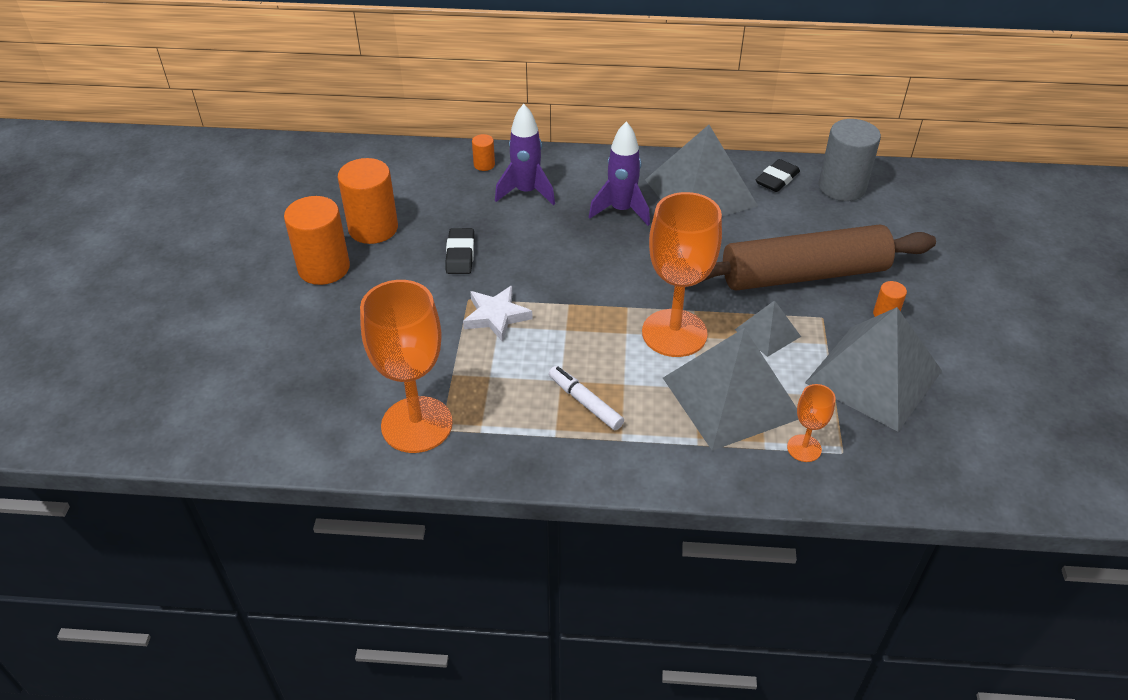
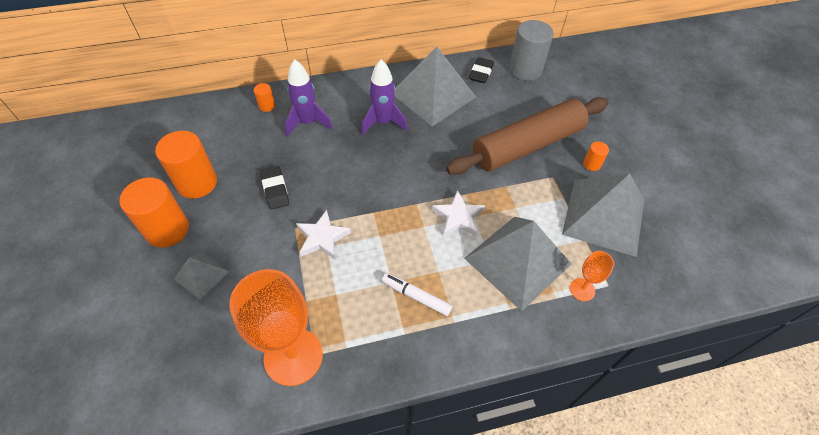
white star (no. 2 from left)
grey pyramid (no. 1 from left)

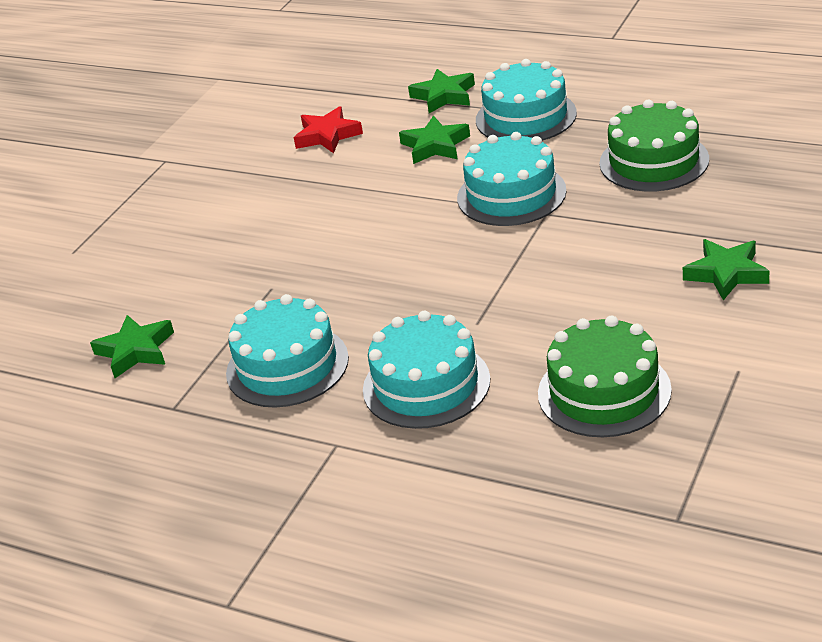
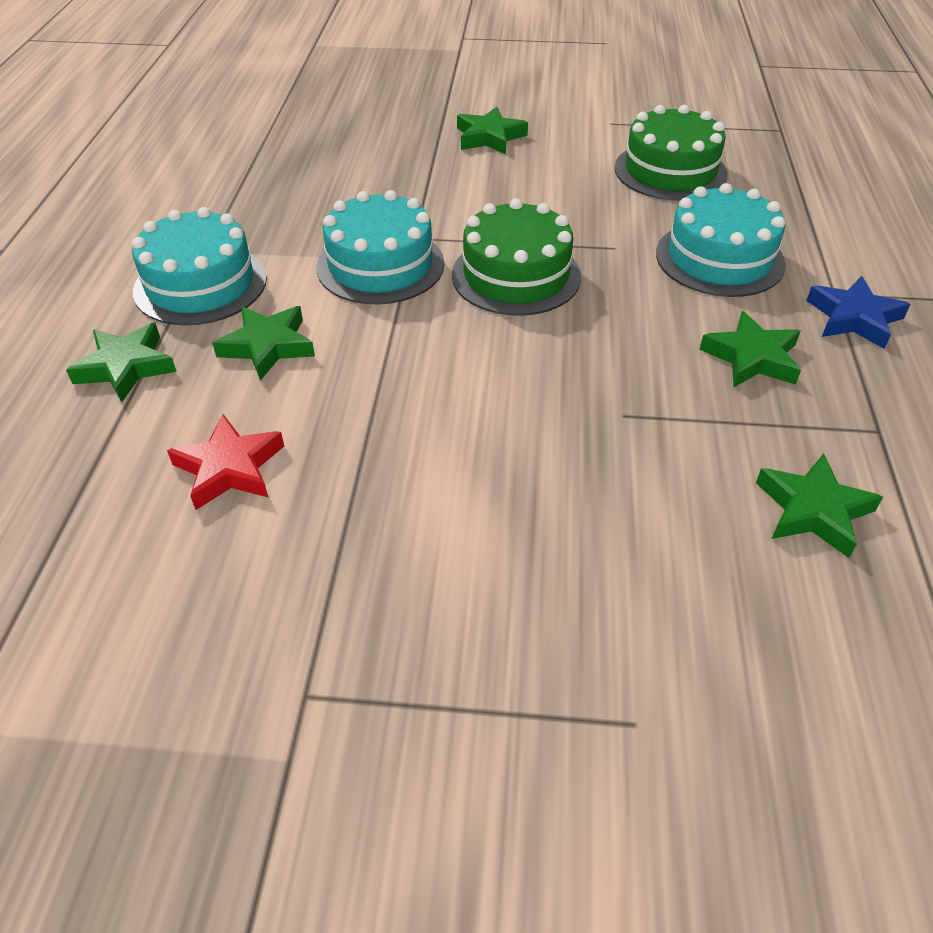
green cake (no. 1 from left)
green star (no. 4 from left)
blue star

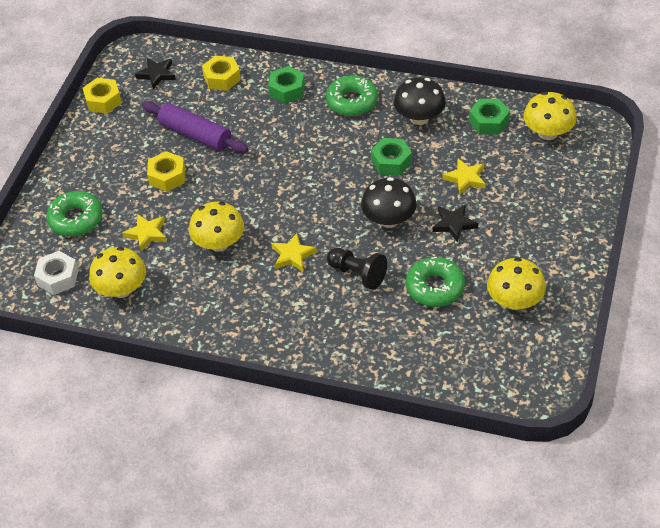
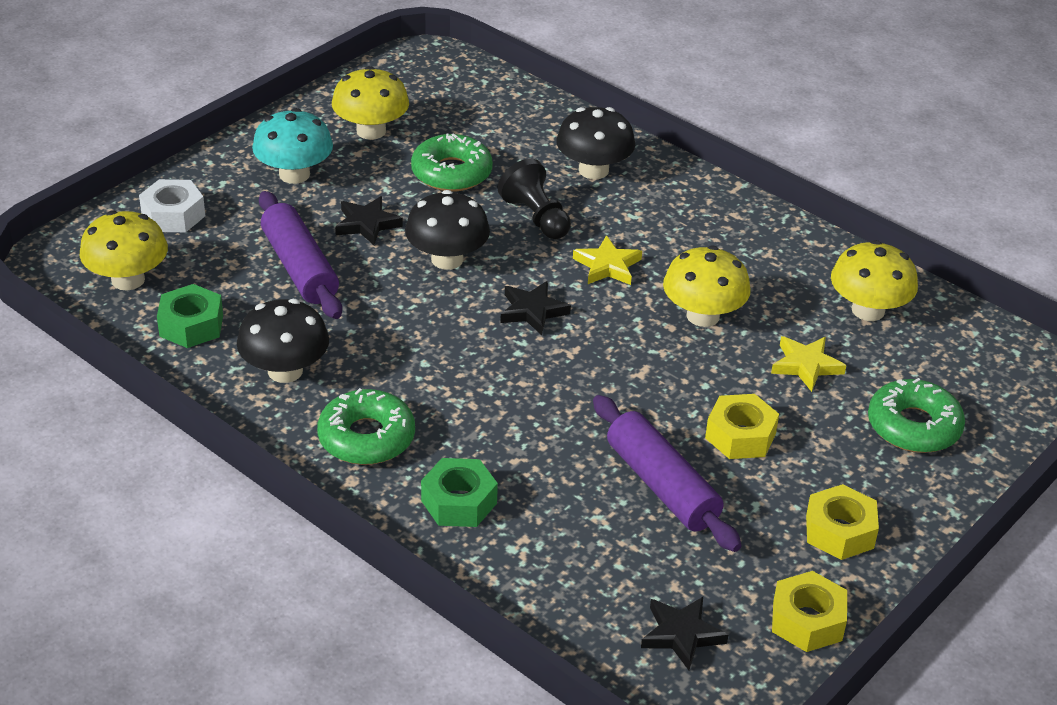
yellow nut (no. 3 from left)
green nut (no. 2 from left in the first image)
purple rolling pin (no. 1 from left)
white nut
black mushroom (no. 3 from left)
turquoise mushroom
black star (no. 2 from left)

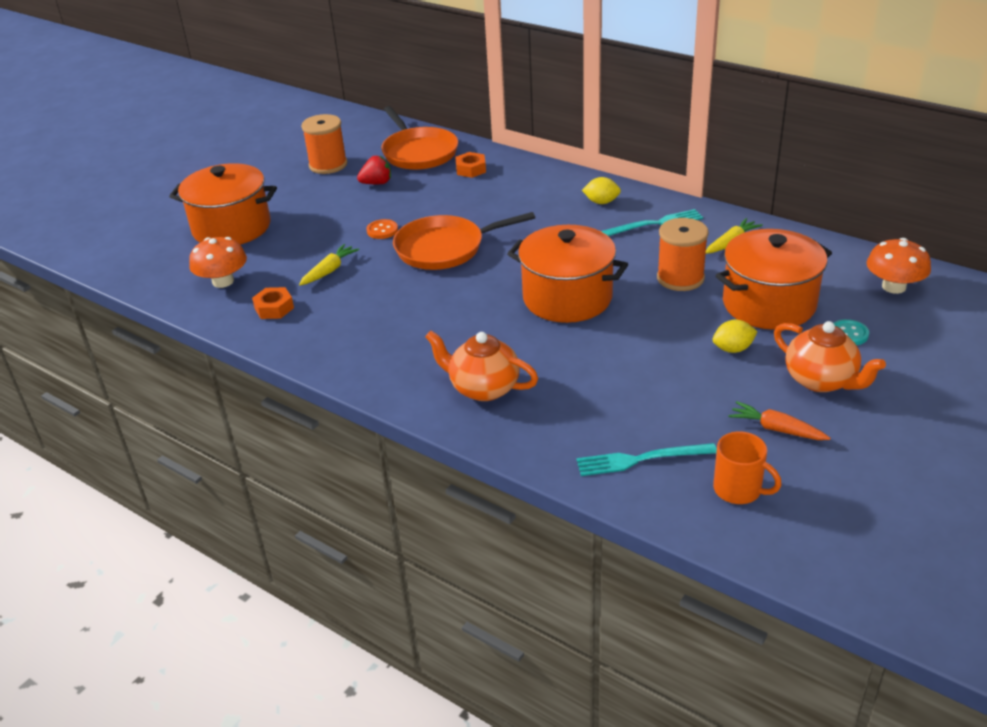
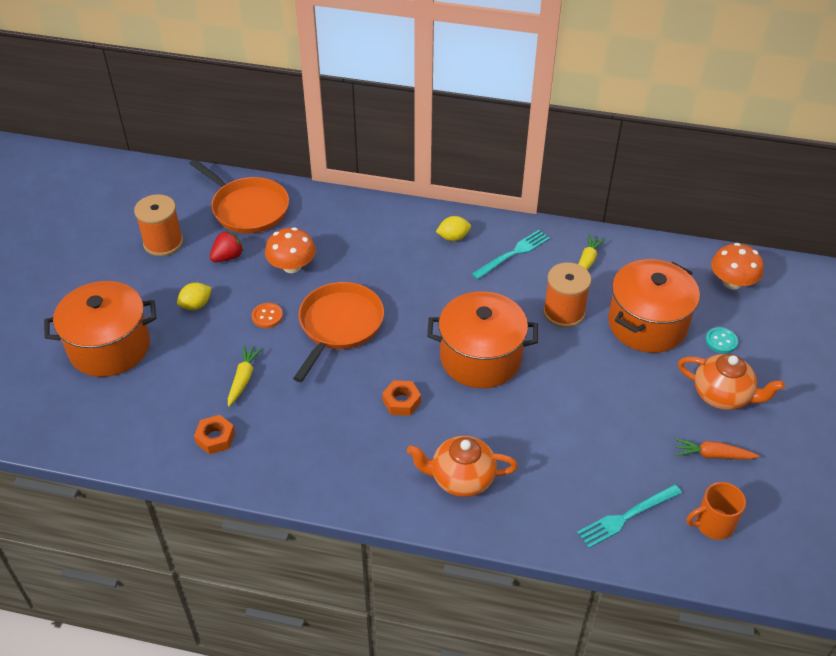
orange nut (no. 2 from left)
orange pan (no. 2 from left)
orange mushroom (no. 1 from left)
yellow lemon (no. 1 from left)
orange mug

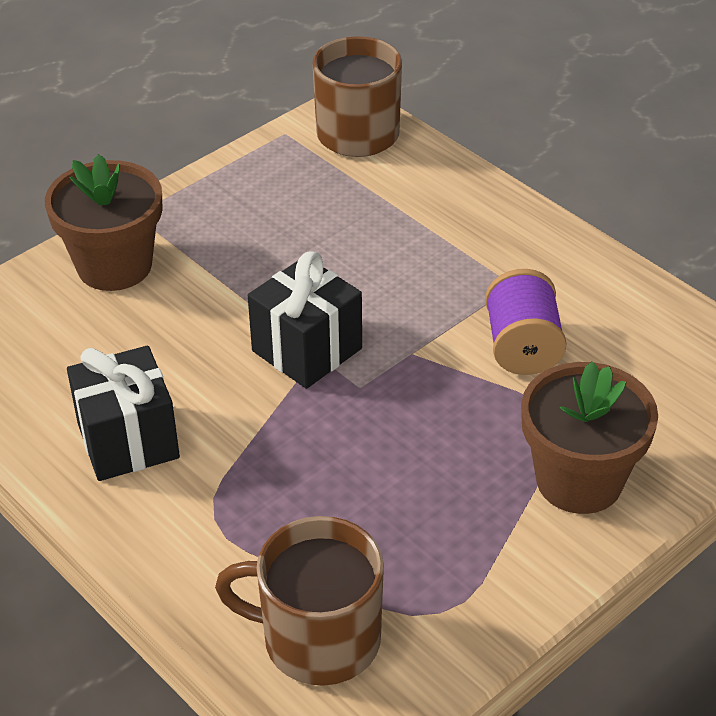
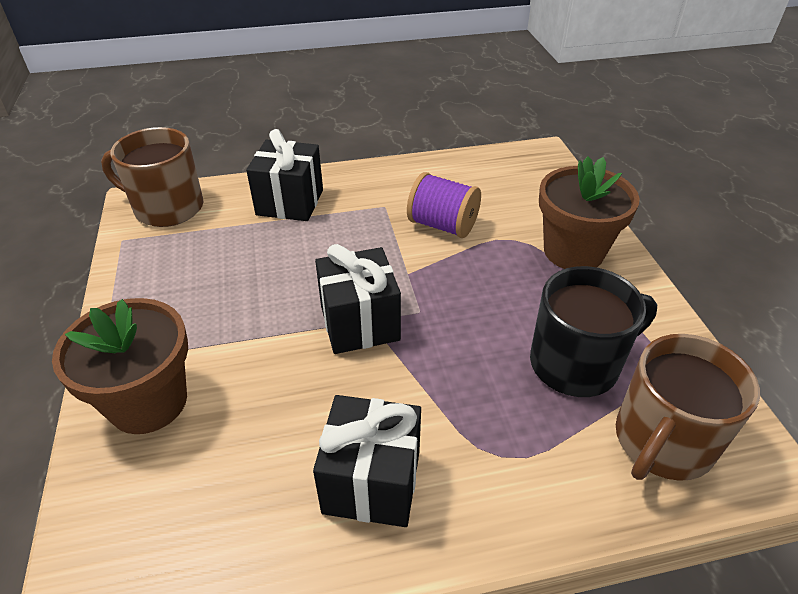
black gift (no. 1 from left)
black mug

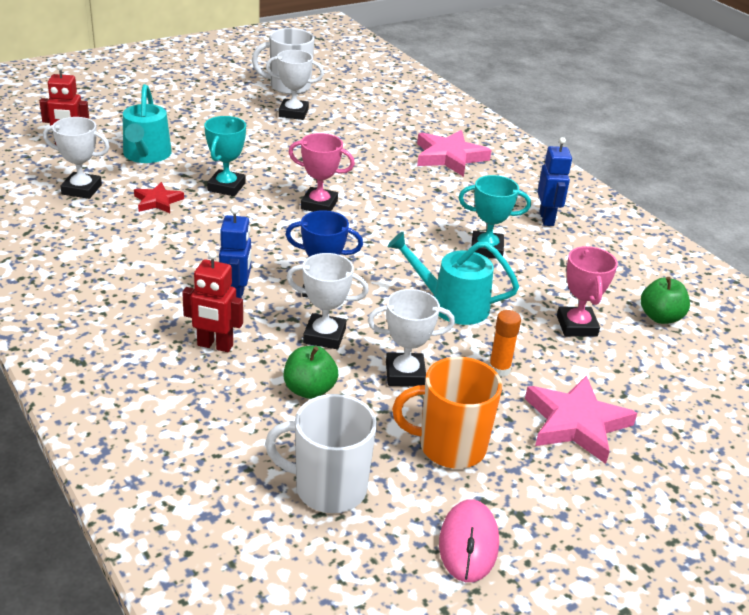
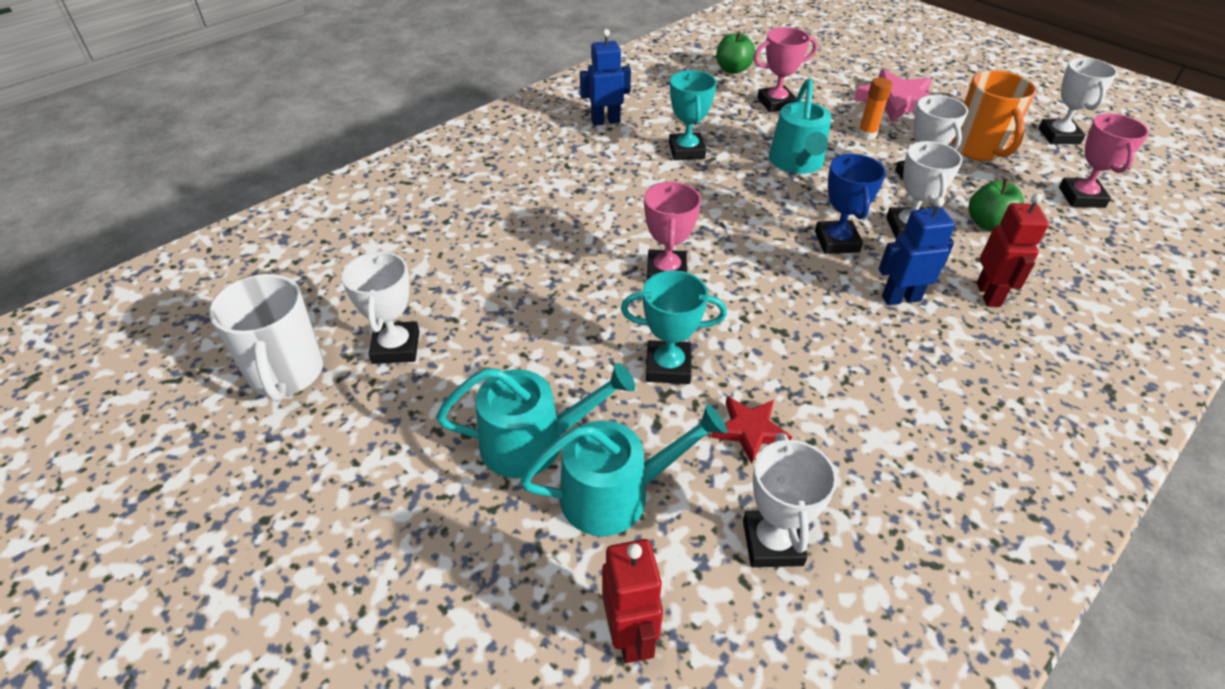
pink star (no. 1 from left in the first image)
pink trophy (no. 3 from left)
white trophy (no. 5 from left)
turquoise watering can (no. 1 from left)

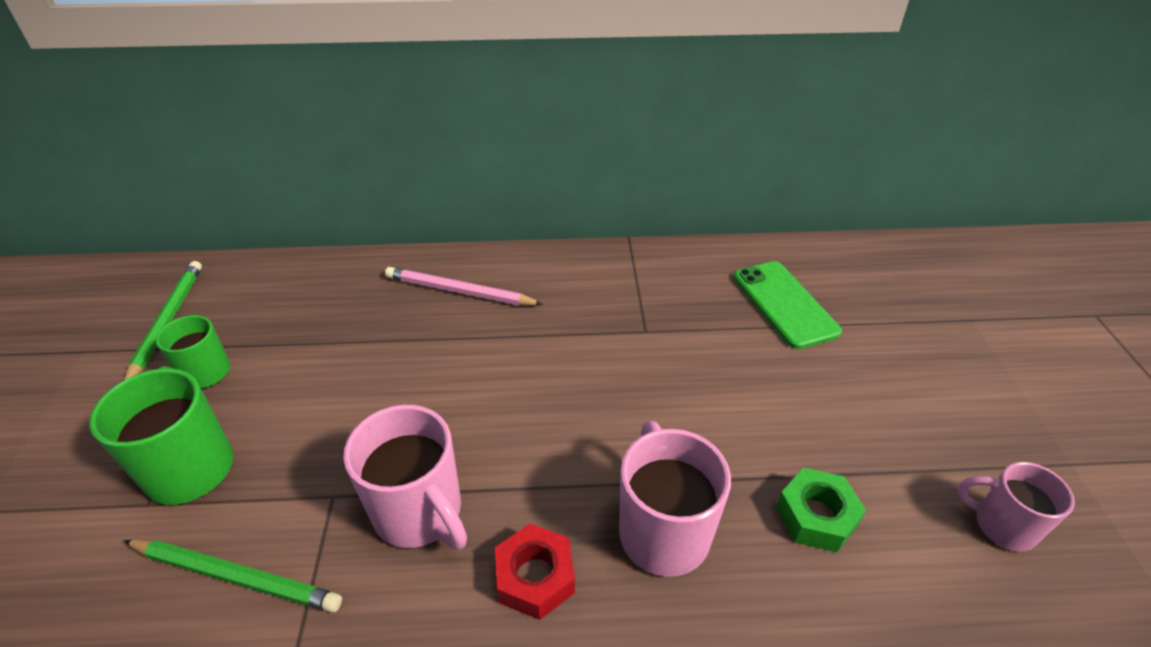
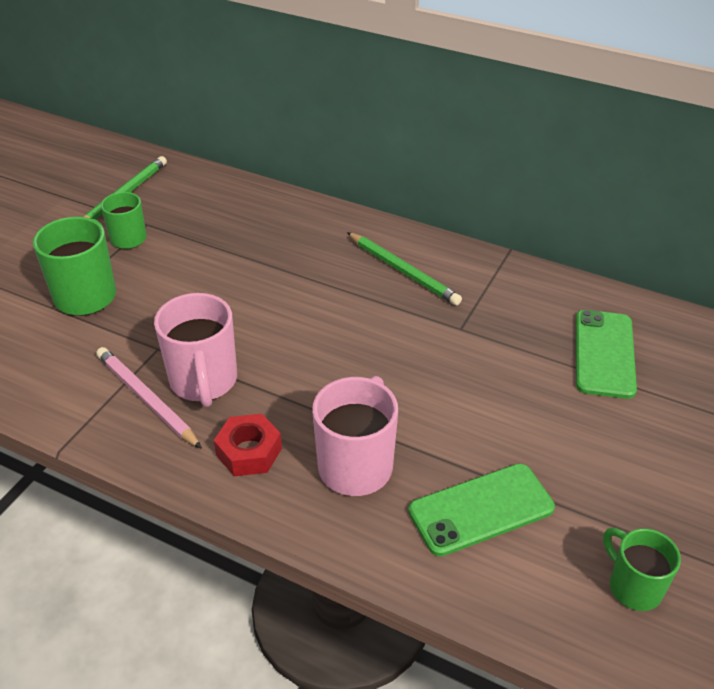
pink pencil
green mug (no. 3 from left)
green phone (no. 1 from left)
green pencil (no. 2 from left)

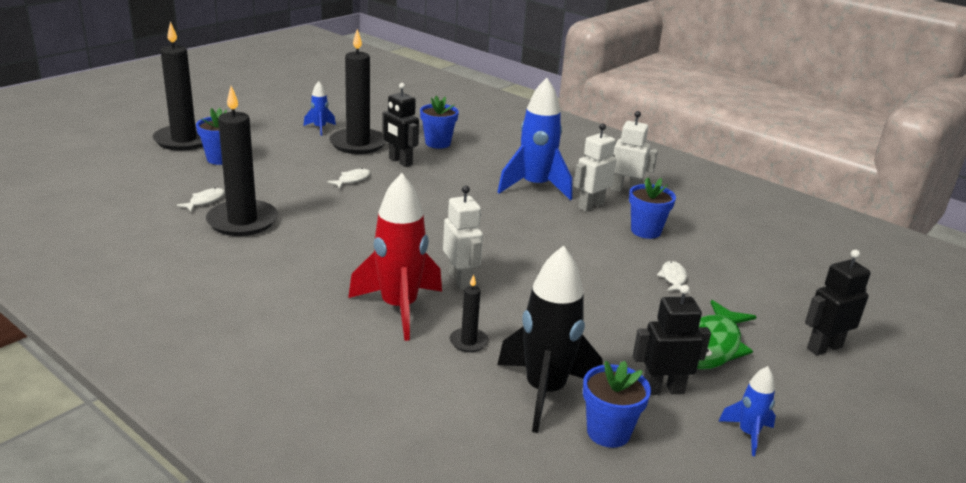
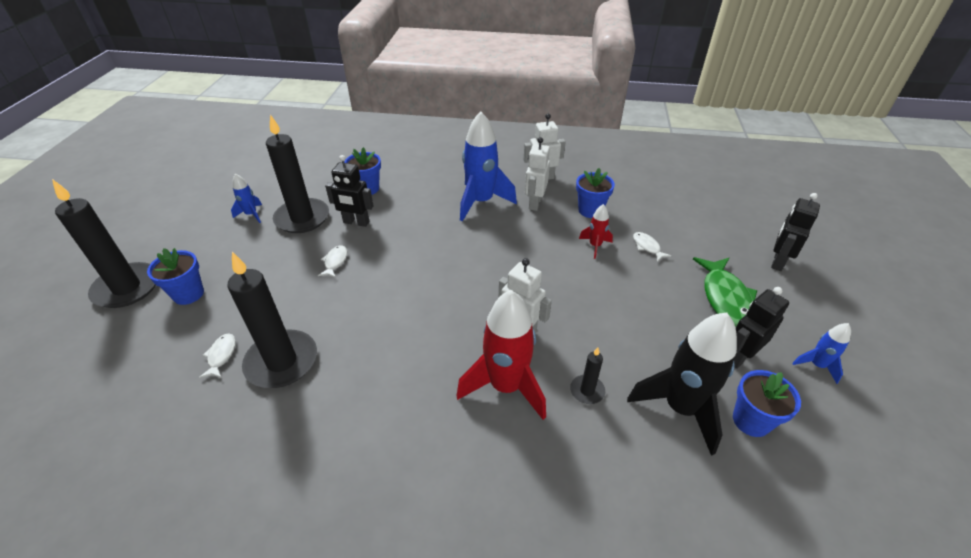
red rocket (no. 2 from left)

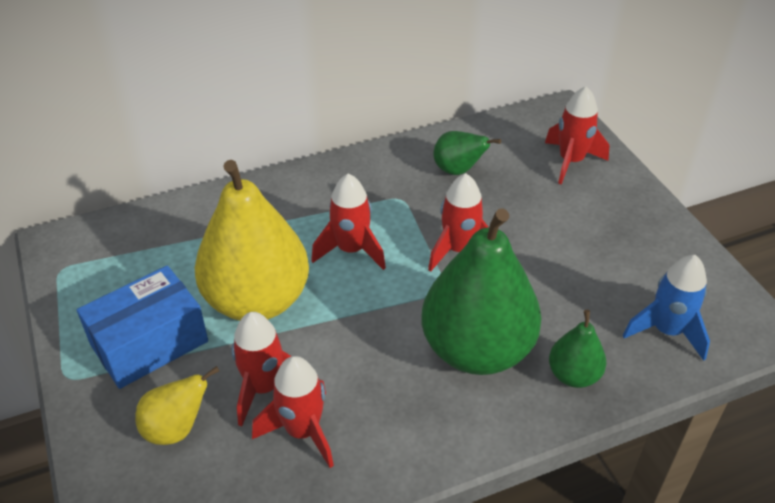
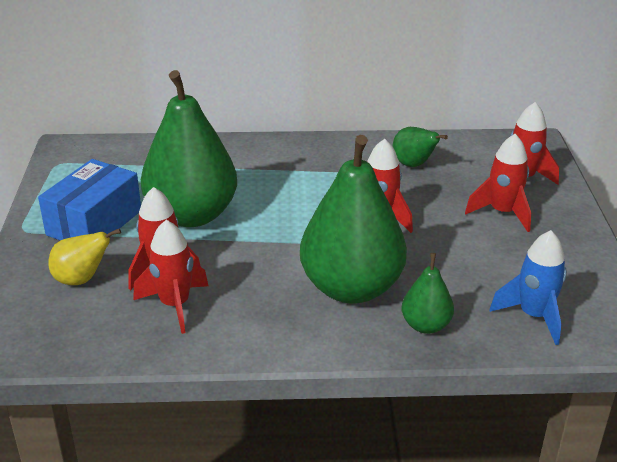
green pear (no. 1 from left)
red rocket (no. 4 from left)
blue box

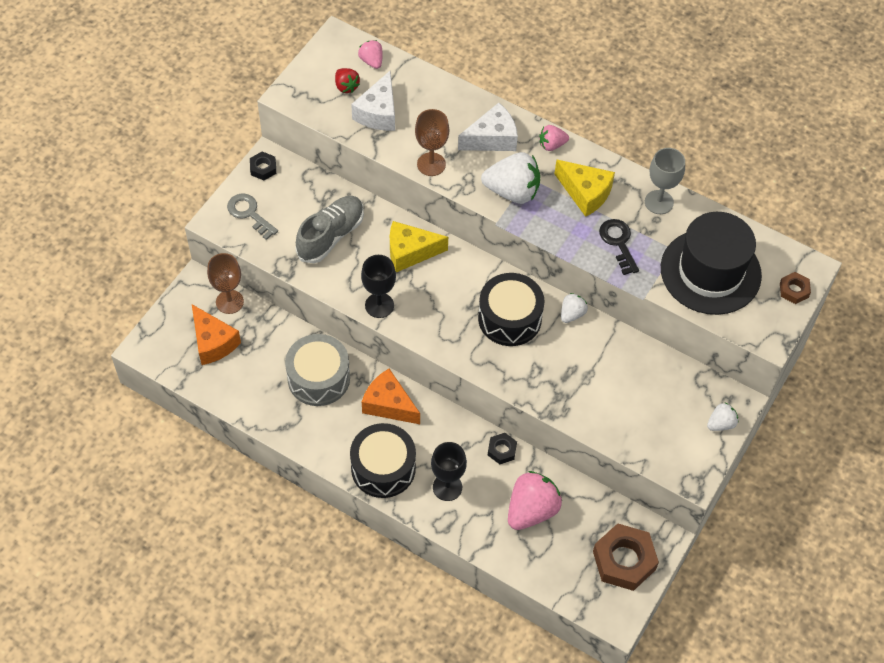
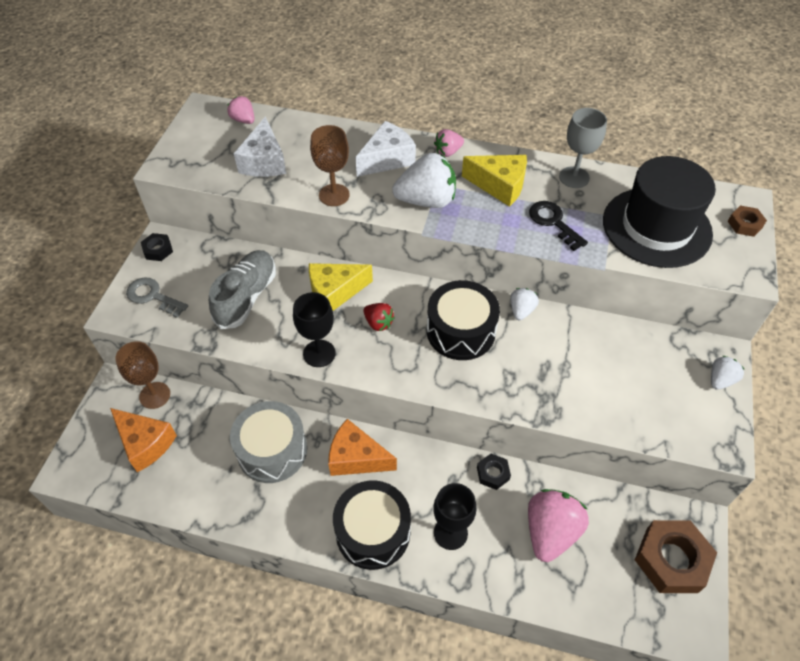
red strawberry

